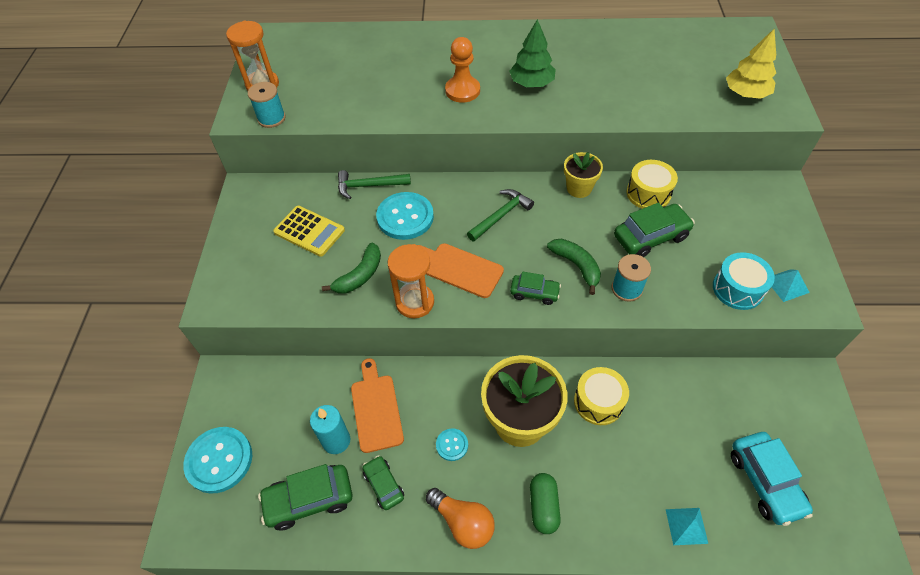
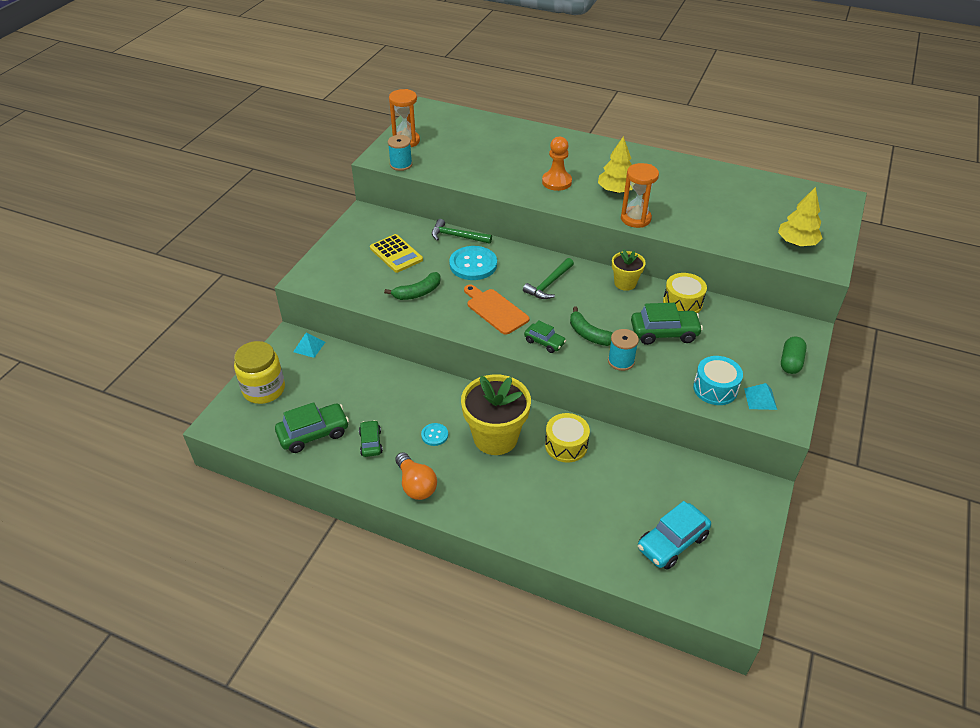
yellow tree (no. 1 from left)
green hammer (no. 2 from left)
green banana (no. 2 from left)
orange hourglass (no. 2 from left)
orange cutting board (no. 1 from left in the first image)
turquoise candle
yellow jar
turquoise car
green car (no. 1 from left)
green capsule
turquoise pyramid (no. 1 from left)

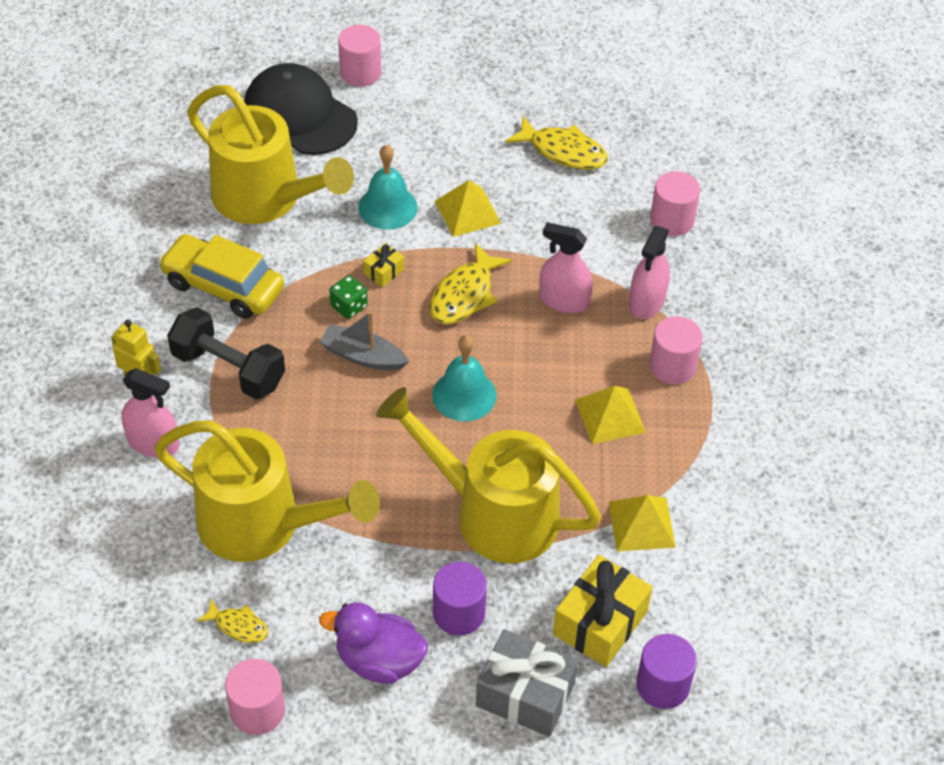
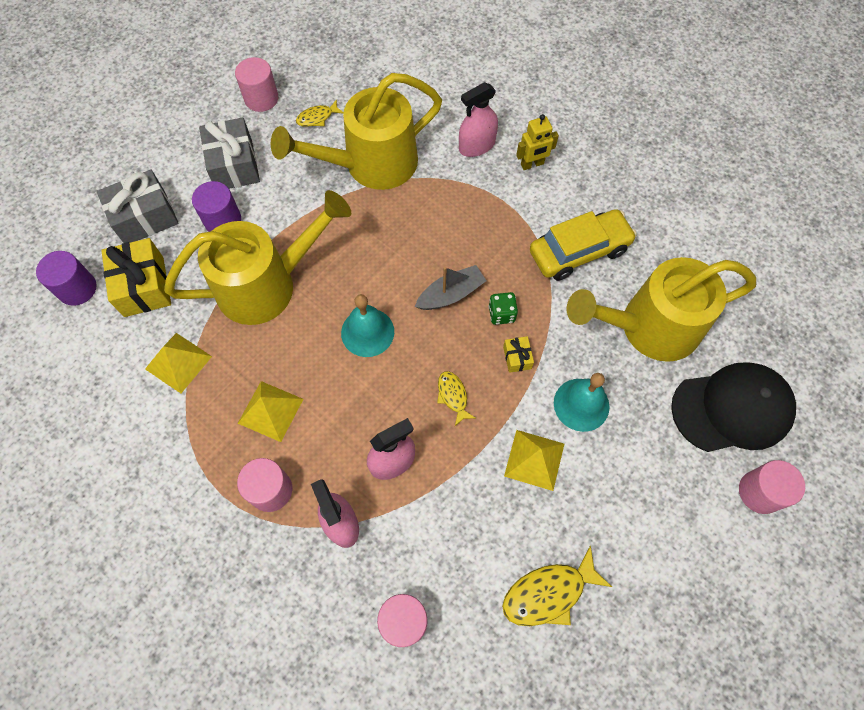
yellow fish (no. 2 from left)
black dumbbell
grey gift (no. 2 from left)

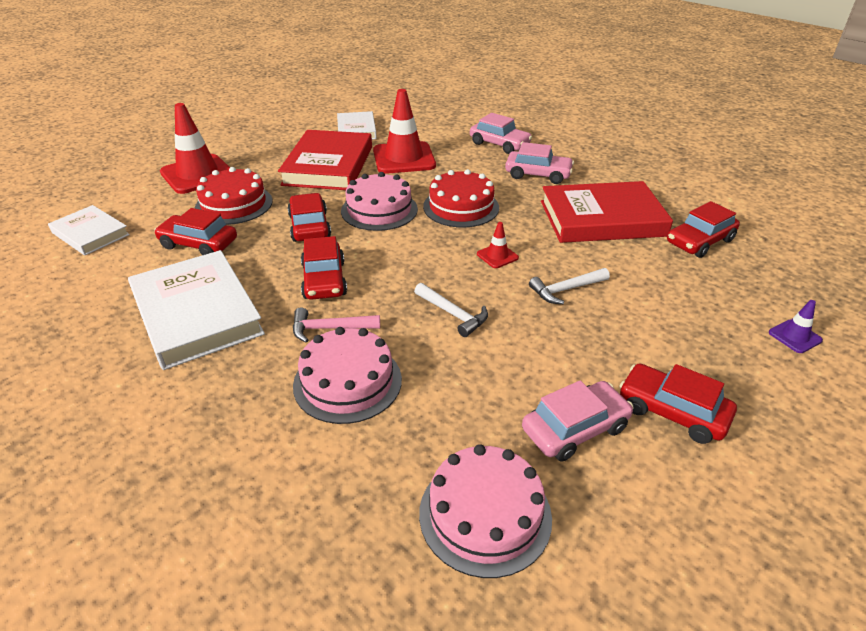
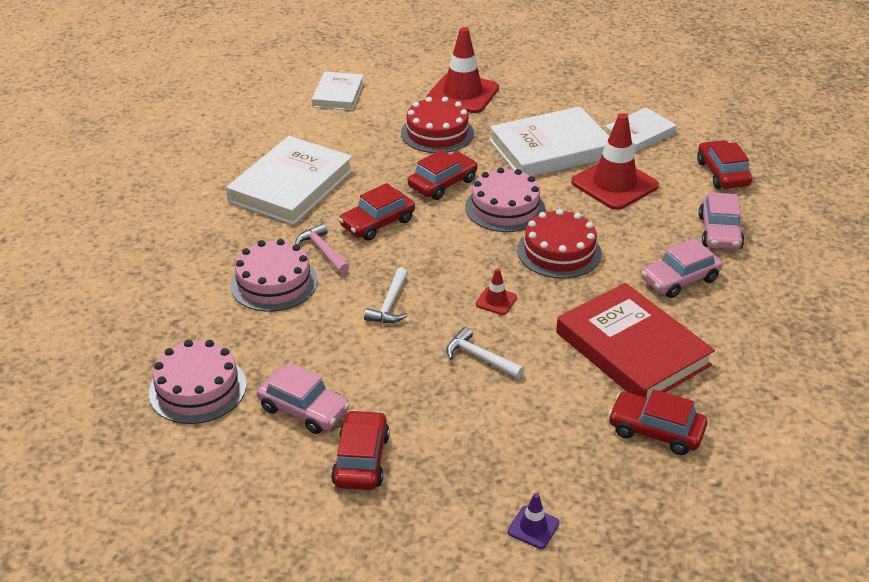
white book (no. 3 from left)
pink car (no. 2 from left)
red car (no. 5 from left)

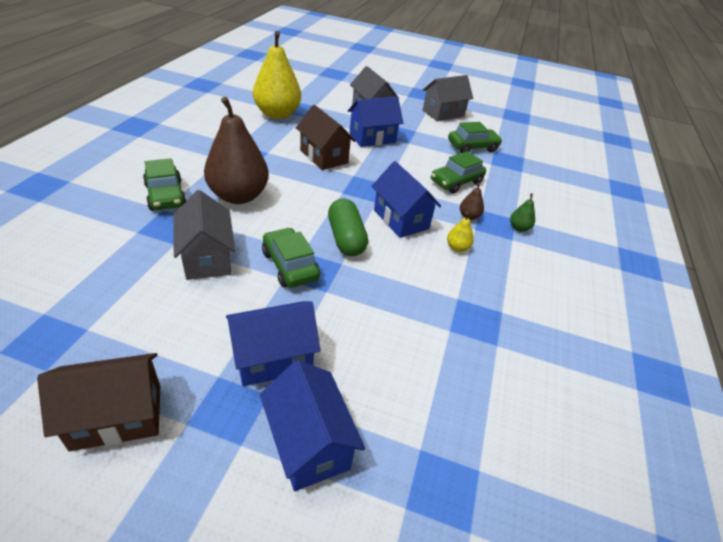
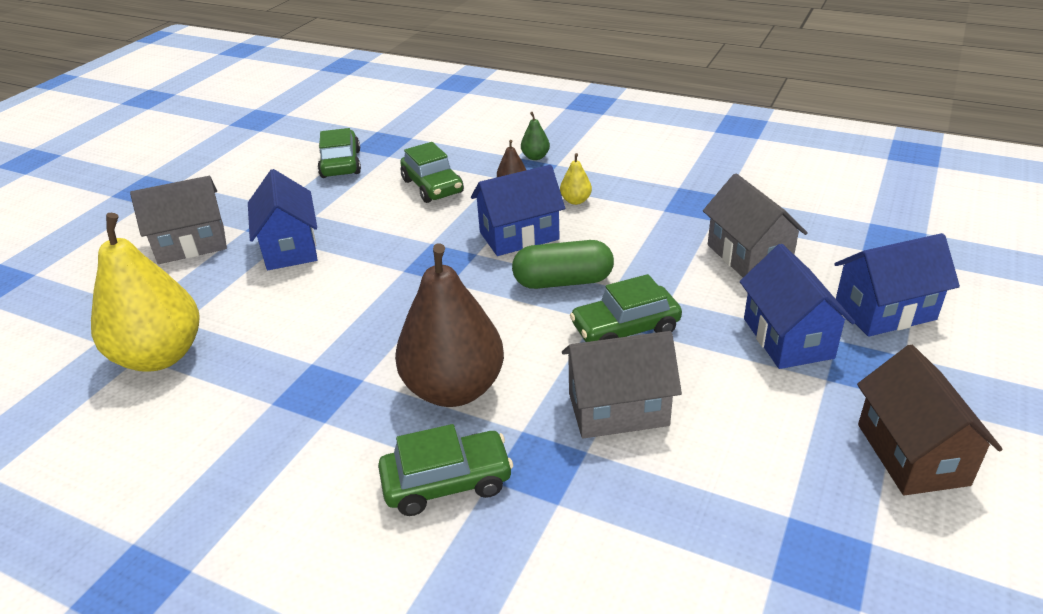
grey house (no. 3 from left)
brown house (no. 2 from left in the first image)

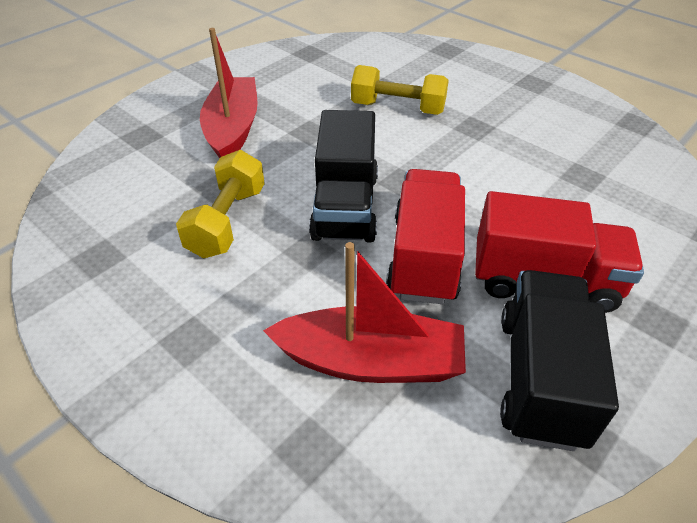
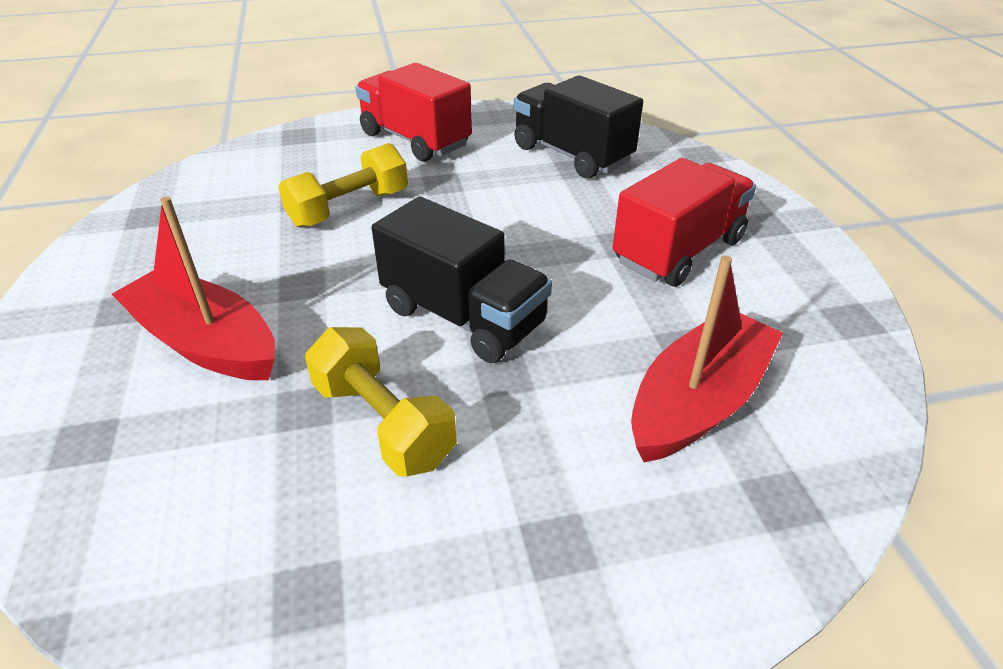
red truck (no. 1 from left)
black truck (no. 2 from left)

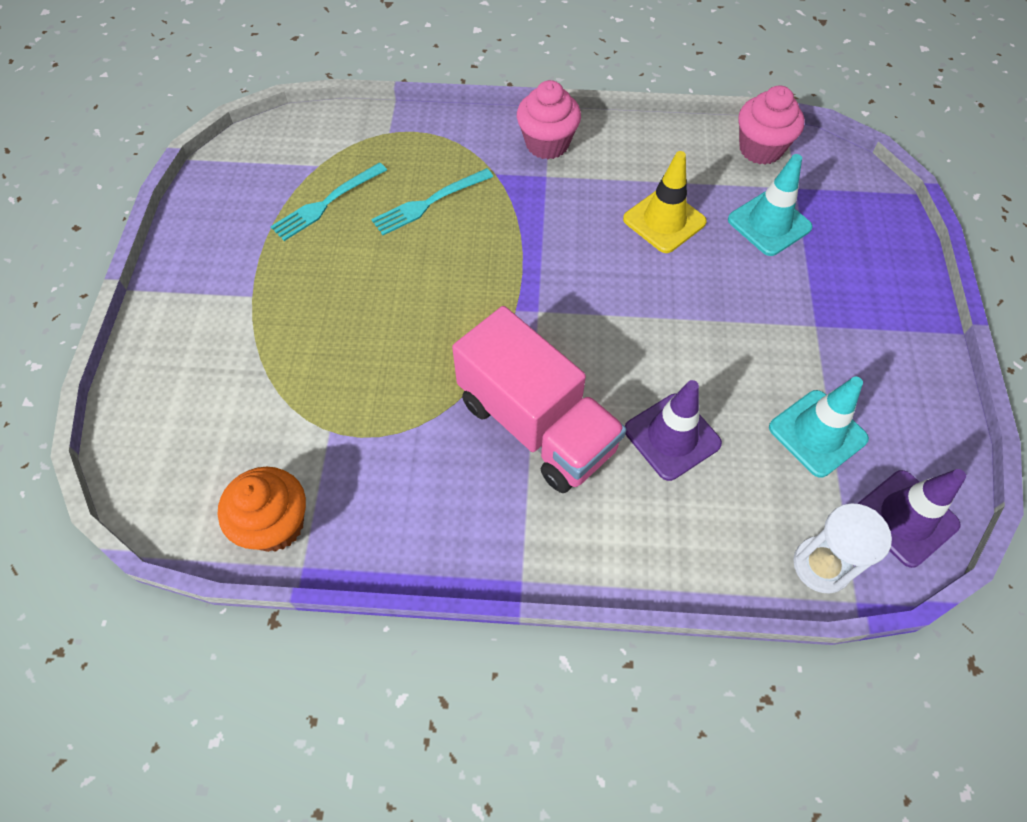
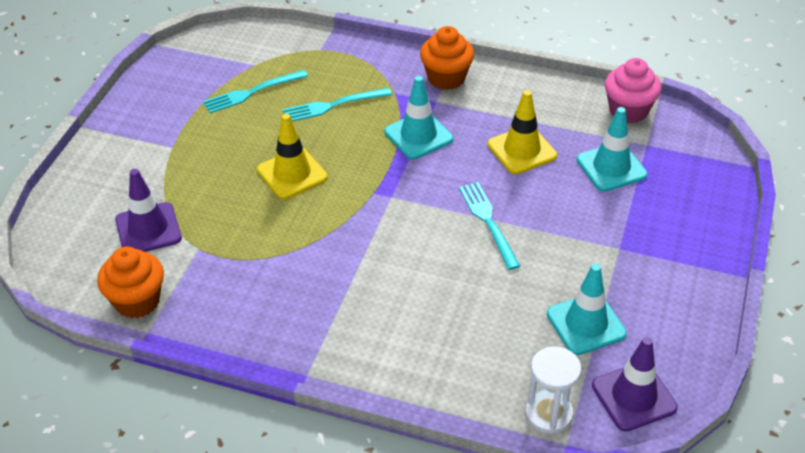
orange cupcake (no. 2 from left)
pink truck
purple traffic cone (no. 1 from left)
turquoise traffic cone (no. 1 from left)
yellow traffic cone (no. 1 from left)
turquoise fork (no. 3 from left)

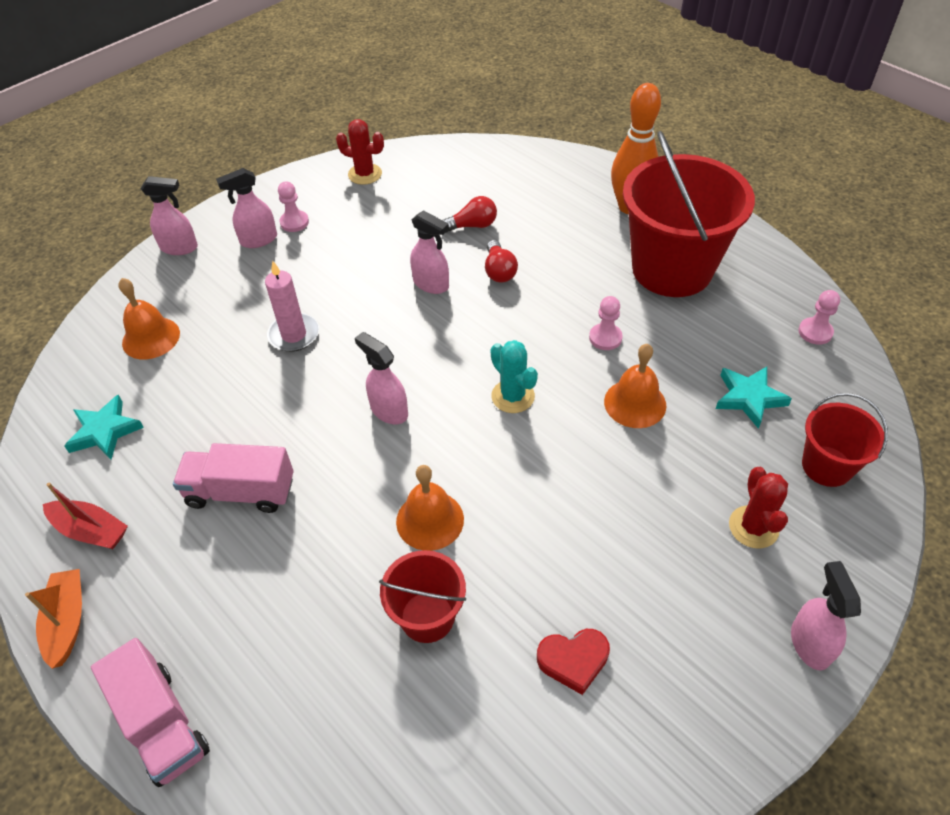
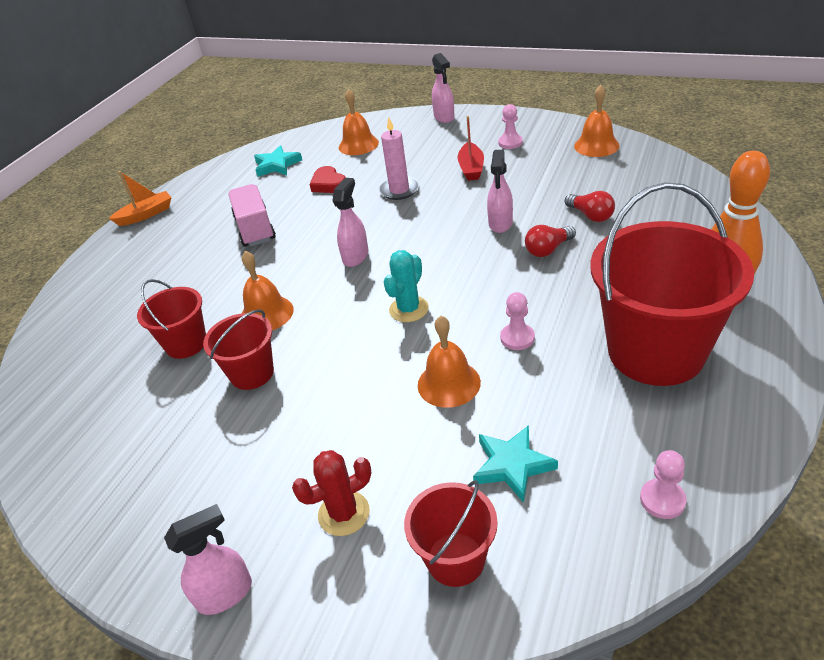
orange bell (no. 4 from left)
pink spray bottle (no. 2 from left in the first image)
red boat
red heart
pink truck (no. 1 from left in the first image)
red bucket (no. 2 from left)

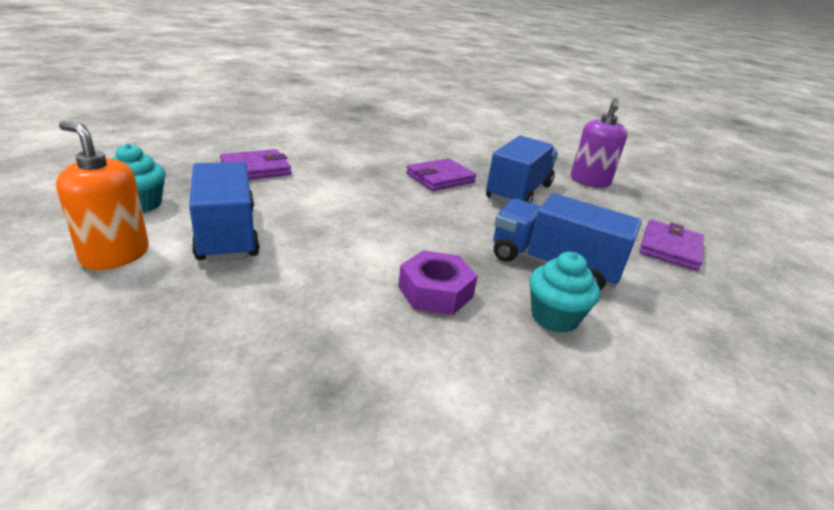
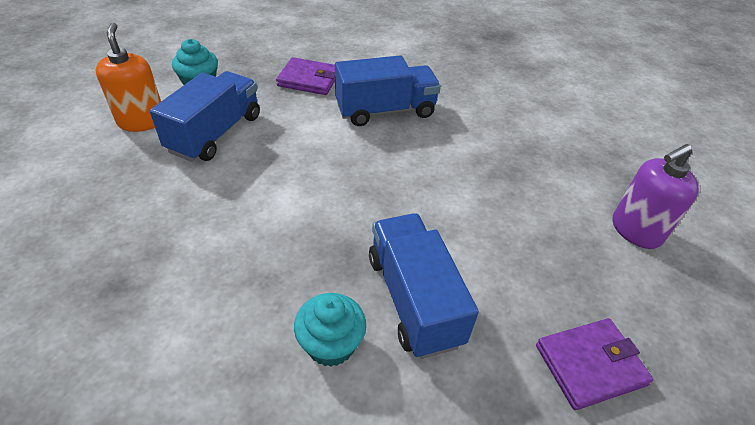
blue truck (no. 2 from left)
purple wallet (no. 2 from left in the first image)
purple nut

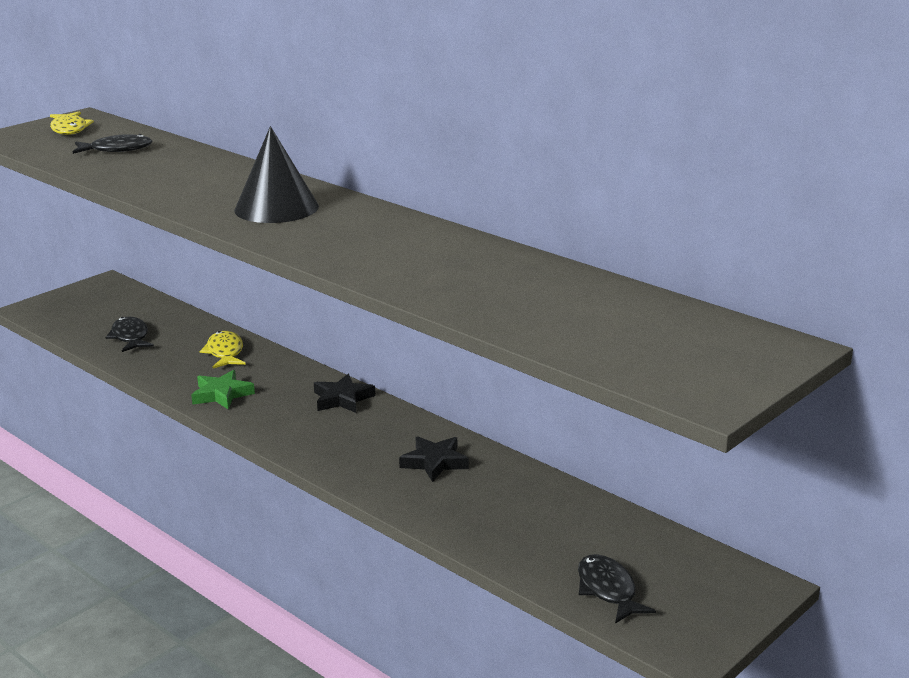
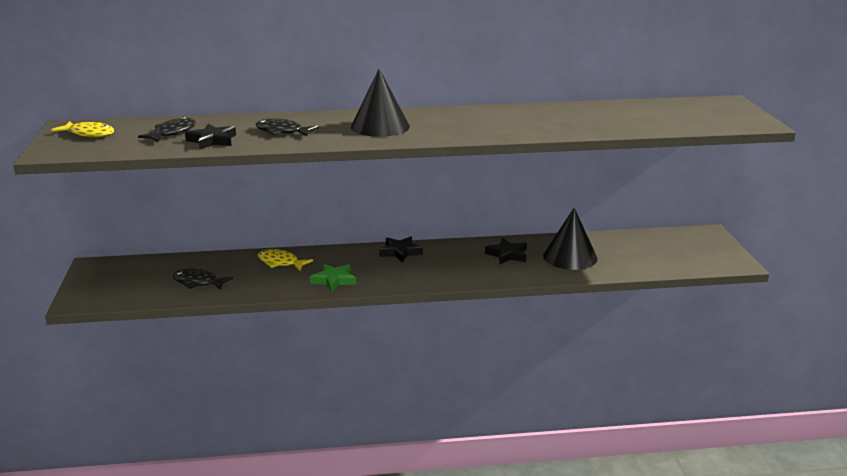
black fish (no. 3 from left)
black star (no. 1 from left)
black cone (no. 2 from left)

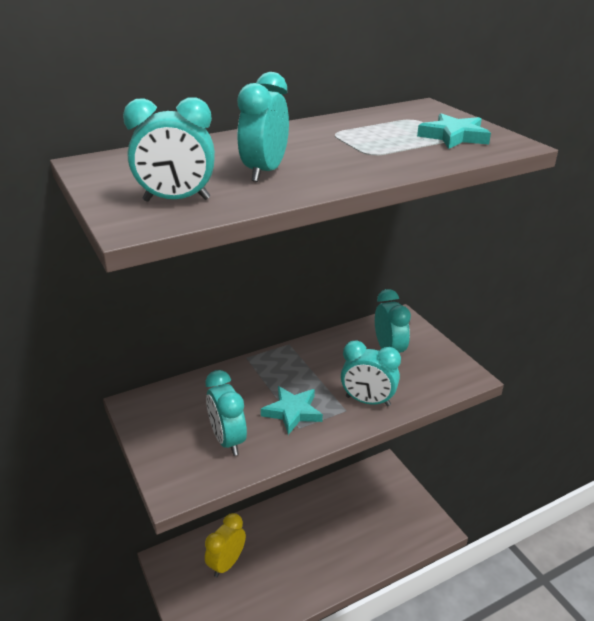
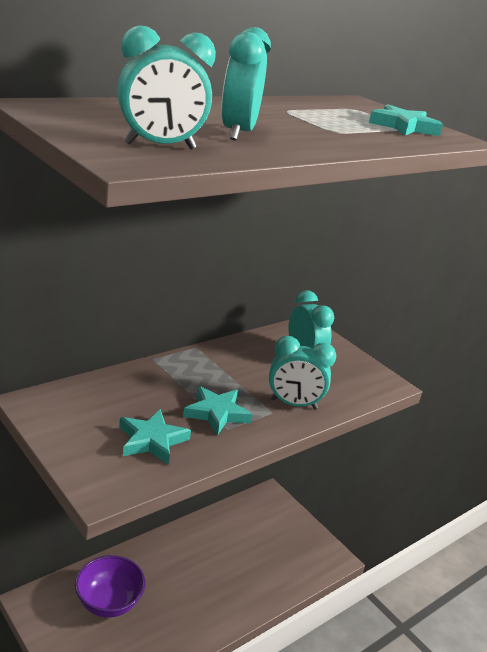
turquoise star (no. 1 from left)
purple bowl

